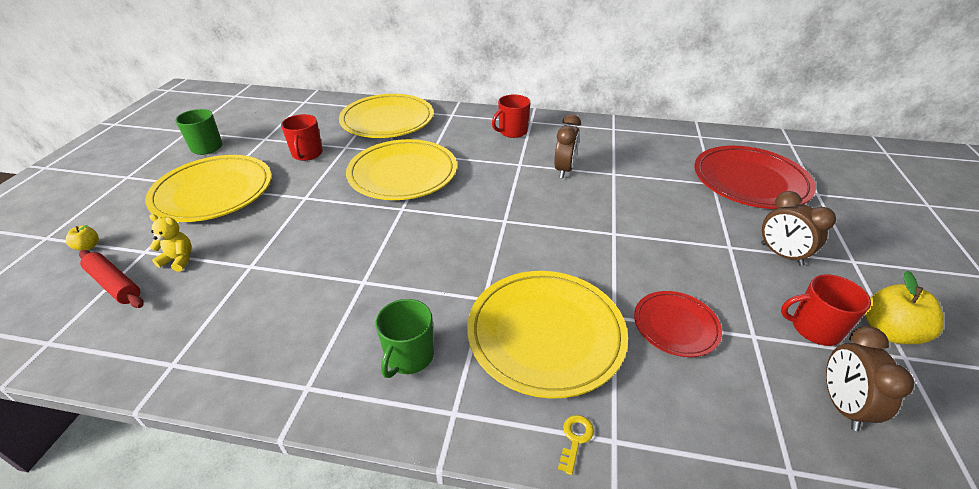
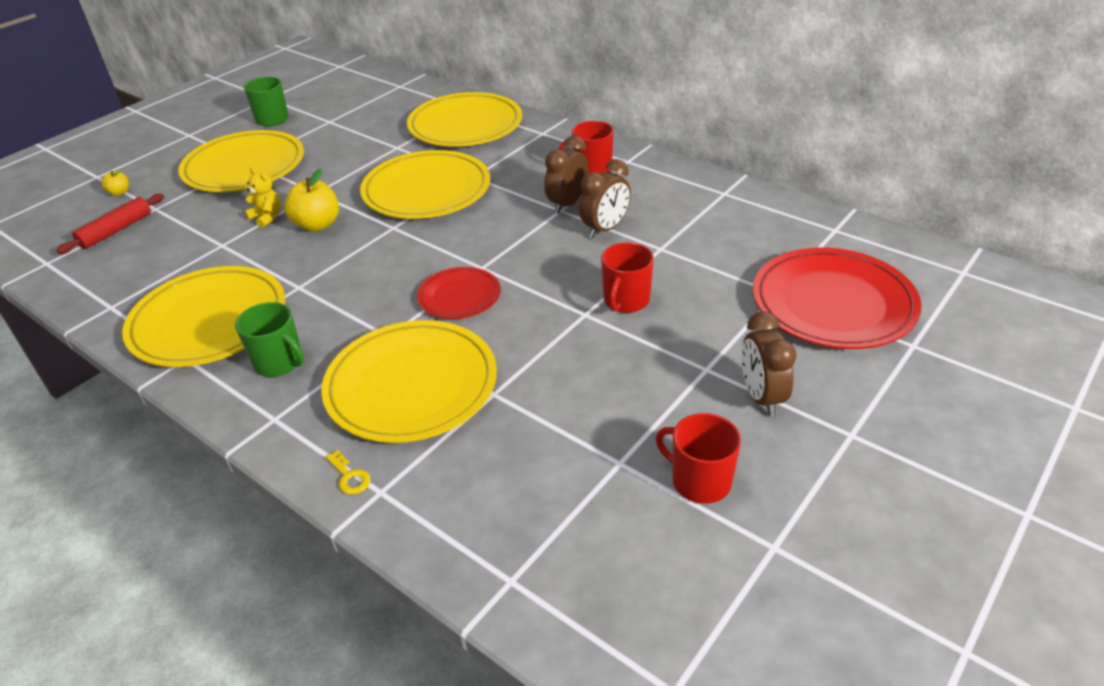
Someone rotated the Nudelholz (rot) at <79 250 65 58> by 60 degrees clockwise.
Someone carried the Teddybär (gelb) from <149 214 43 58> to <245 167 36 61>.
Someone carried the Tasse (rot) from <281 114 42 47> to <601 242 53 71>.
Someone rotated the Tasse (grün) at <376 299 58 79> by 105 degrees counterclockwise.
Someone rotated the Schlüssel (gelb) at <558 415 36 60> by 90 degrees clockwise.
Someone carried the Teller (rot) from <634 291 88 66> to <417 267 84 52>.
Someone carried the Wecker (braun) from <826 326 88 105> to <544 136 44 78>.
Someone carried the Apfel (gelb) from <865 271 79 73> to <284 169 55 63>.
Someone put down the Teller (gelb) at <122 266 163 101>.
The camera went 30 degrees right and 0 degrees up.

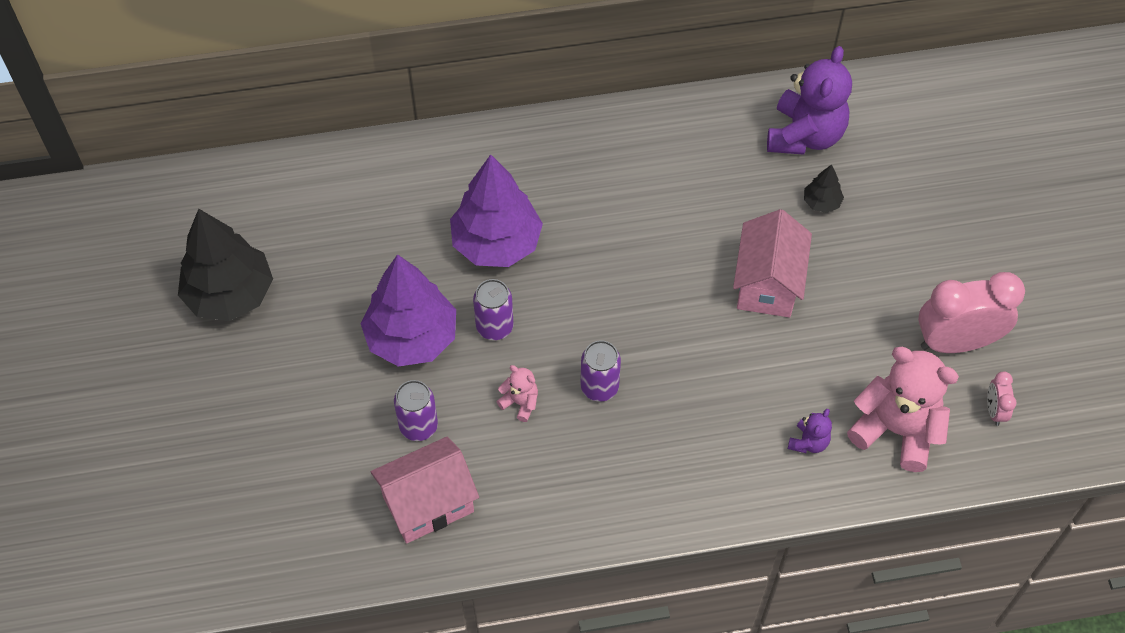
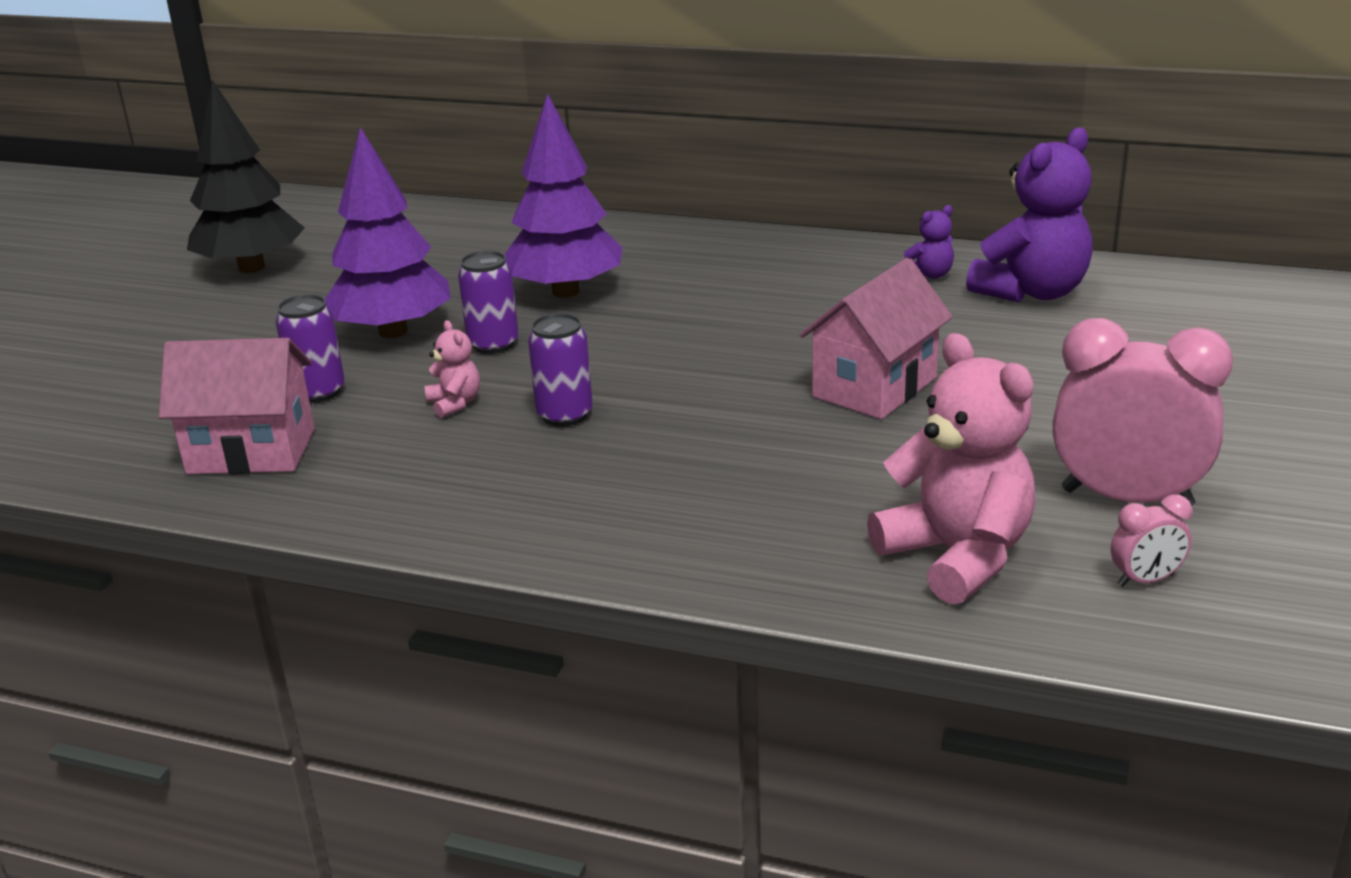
Someone carried the Teddybär (lila) from <788 409 44 44> to <904 205 50 74>.
Someone took away the Baum (schwarz) at <804 164 40 49>.
Someone rotated the Wecker (rosa) at <987 371 29 55> by 135 degrees counterclockwise.
The camera went 30 degrees right and 30 degrees down.

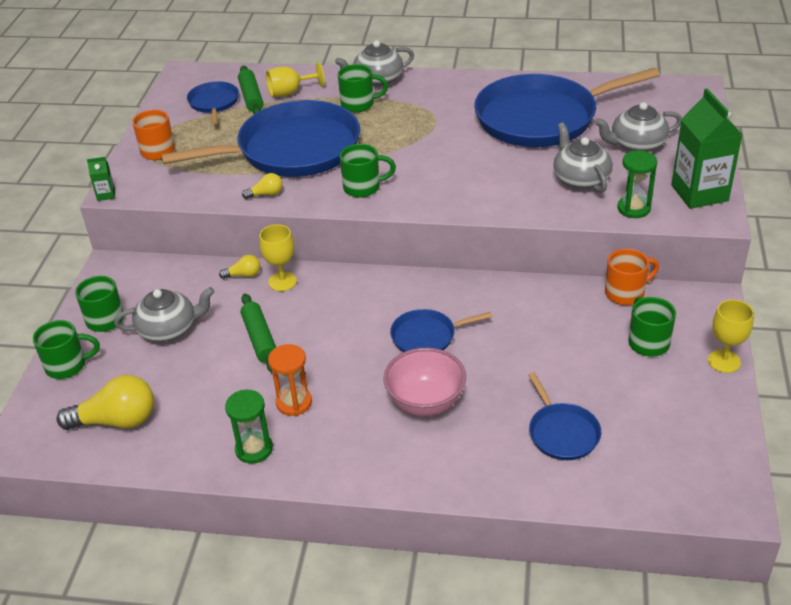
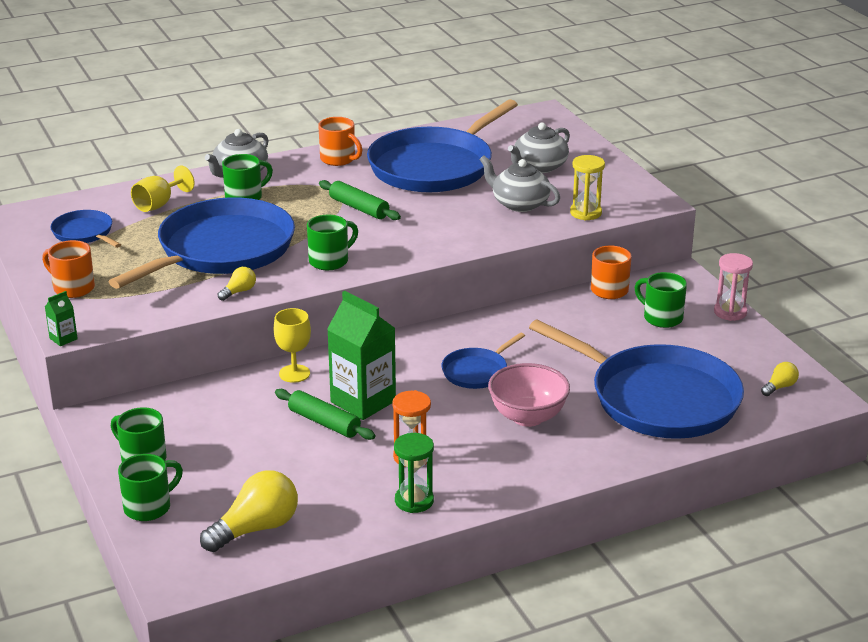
Someone took away the Teekanne (grau) at <114 287 100 55>.
Someone carried the Glühbirne (gelb) from <219 255 41 24> to <761 362 38 34>.
Someone carried the Nudelholz (grün) from <238 66 26 48> to <319 180 82 40>.
Someone scaled the Pfanne (blau) at <528 372 73 88> by 2.19.
Someone repainted the Sanduhr (grün) at <617 150 41 68>, which became the Sanduhr (gelb) at <570 155 35 66>.
Someone carried the Getränkekarton (grün) from <671 88 72 121> to <327 291 69 129>.
Someone swapped the Kelch (gelb) at <708 300 46 73> for the Sanduhr (rosa) at <714 253 39 68>.
Someone put down the Tasse (orange) at <318 117 44 49>.
The camera went 35 degrees left and 10 degrees down.

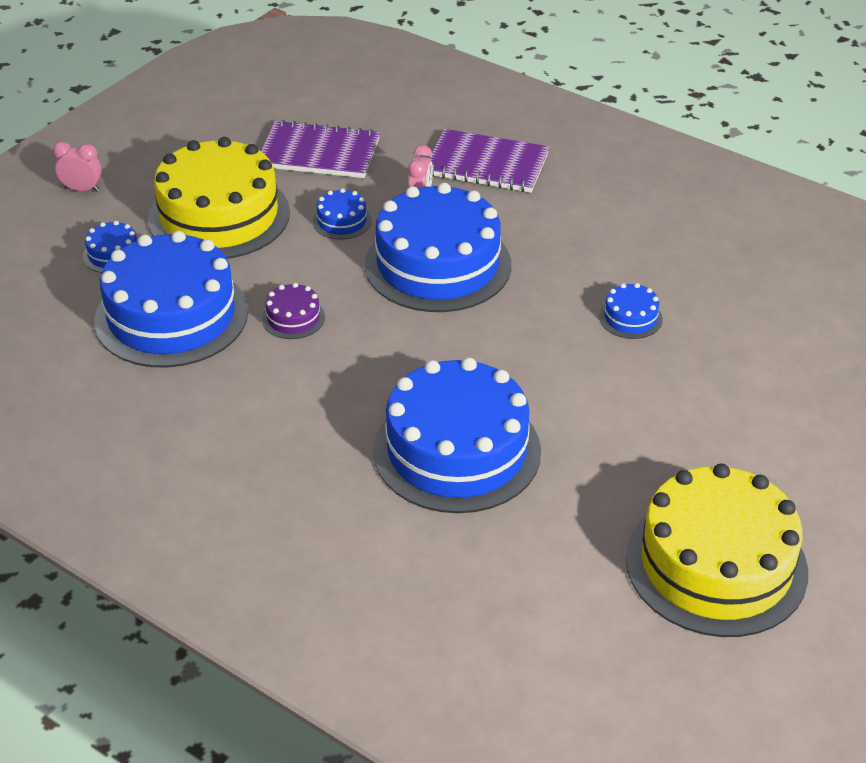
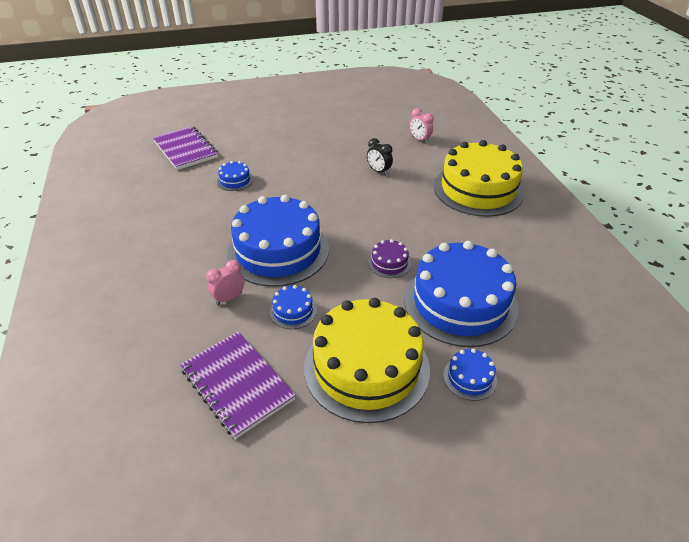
Someone carried the Wecker (rosa) from <53 142 49 50> to <410 108 24 35>.
Someone swapped the Kuchen (blau) at <373 358 168 155> for the Wecker (schwarz) at <367 138 26 37>.
Someone carried the Notizbuch (lila) from <430 129 120 64> to <153 126 65 44>.
Someone carried the Kuchen (gelb) from <626 464 182 173> to <434 140 90 77>.
The camera went 140 degrees left and 0 degrees up.

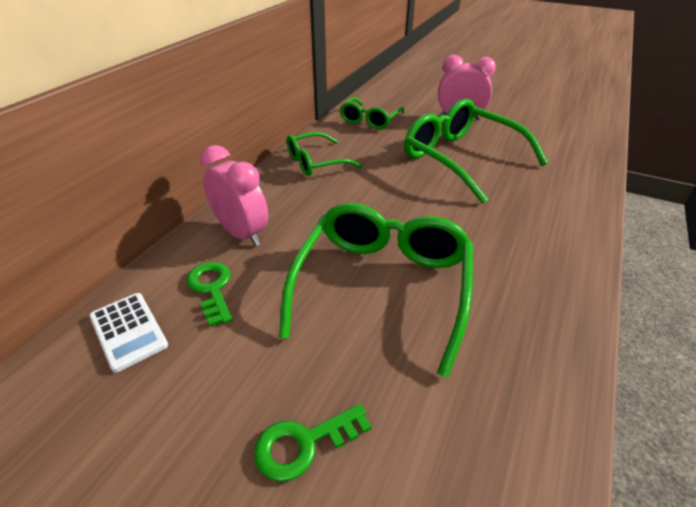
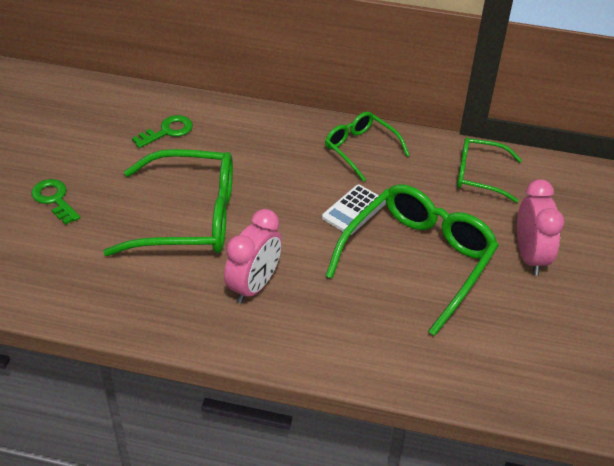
Someone carried the Taschenrechner (weiß) from <89 293 79 80> to <322 185 64 50>.
Someone carried the Wecker (rosa) from <200 145 68 101> to <224 209 58 95>.
The camera went 75 degrees right and 5 degrees up.

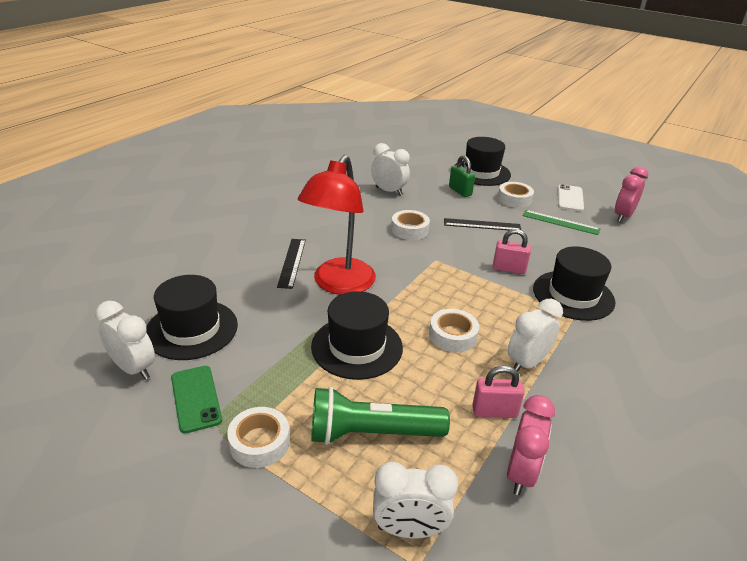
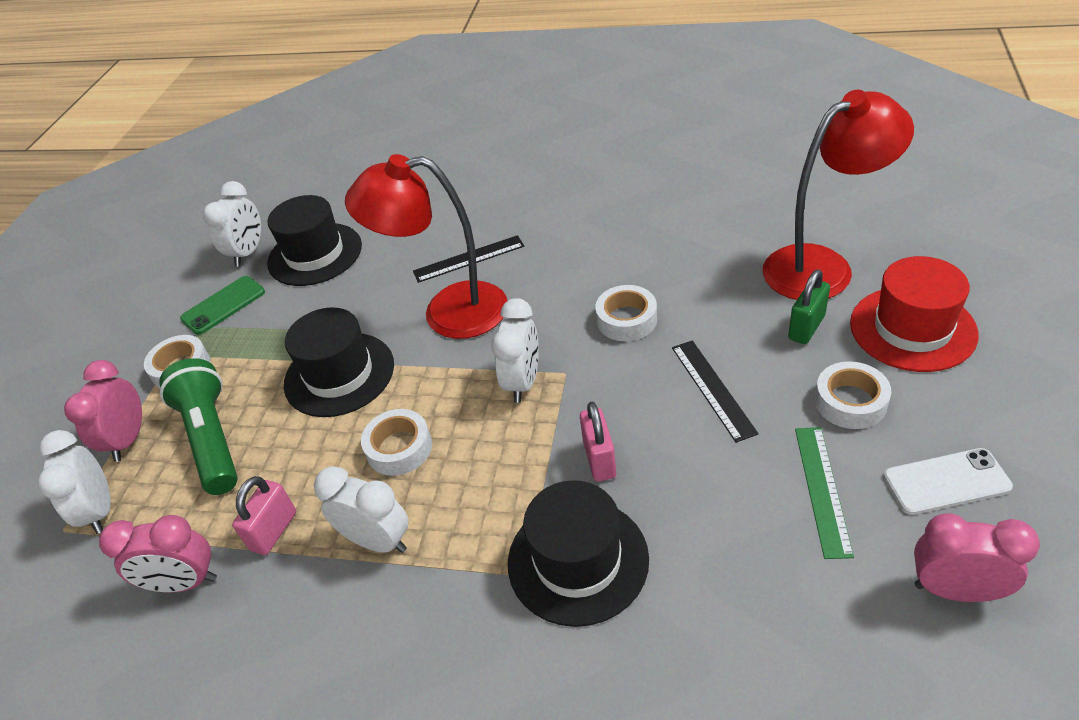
Someone carried the Wecker (weiß) from <371 143 39 53> to <491 298 48 105>.
Someone repainted the Hut (schwarz) at <455 137 56 49>, which became the Hut (rot) at <850 256 129 116>.
Someone rotated the Vorhängeschloss (rosa) at <472 366 52 52> by 45 degrees clockwise.
Someone put down the Wecker (rosa) at <64 360 78 102>.
Someone put down the Lampe (rot) at <763 90 151 210>.
The camera went 75 degrees right and 10 degrees up.

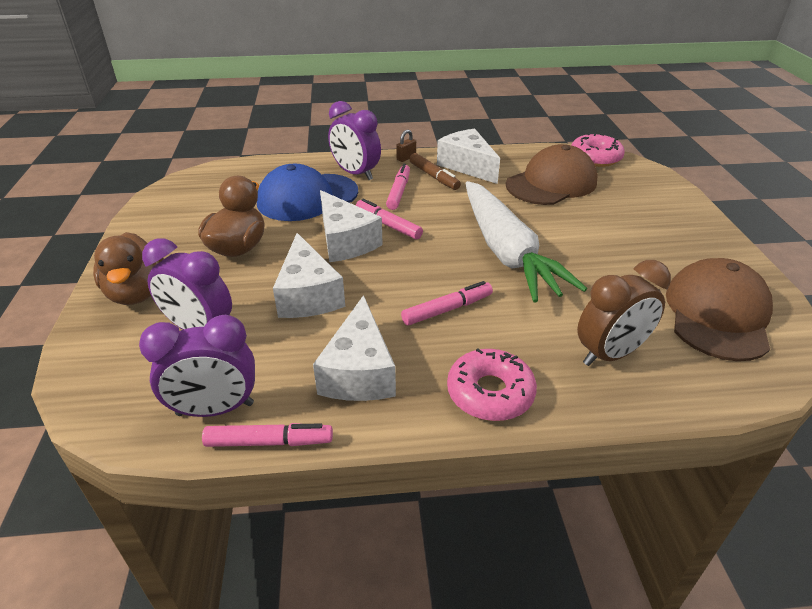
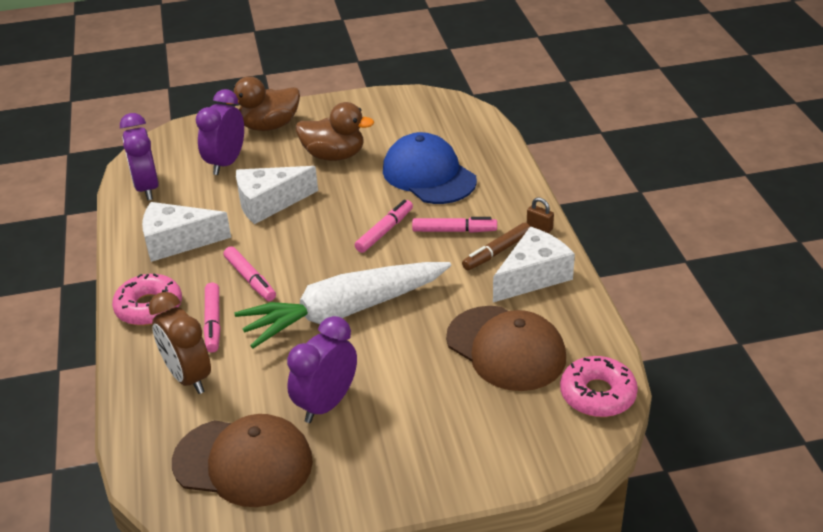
Someone carried the Filzstift (rosa) from <202 423 131 24> to <204 283 17 70>.
Someone took away the Käse (weiß) at <320 190 63 72>.
Someone carried the Wecker (lila) from <328 101 53 79> to <287 316 70 107>.
The camera went 85 degrees right and 0 degrees up.

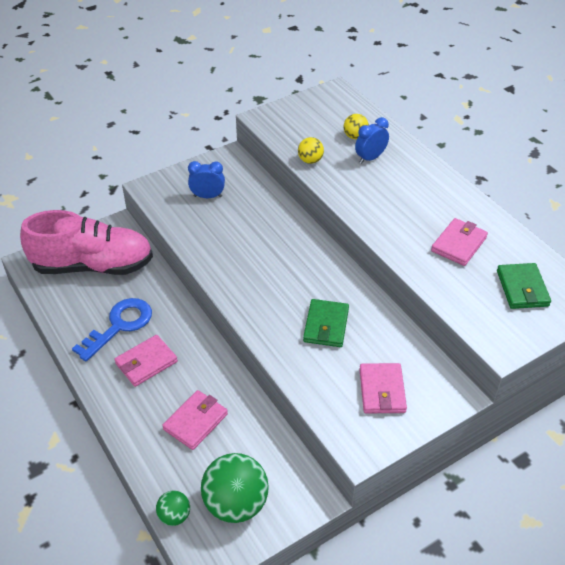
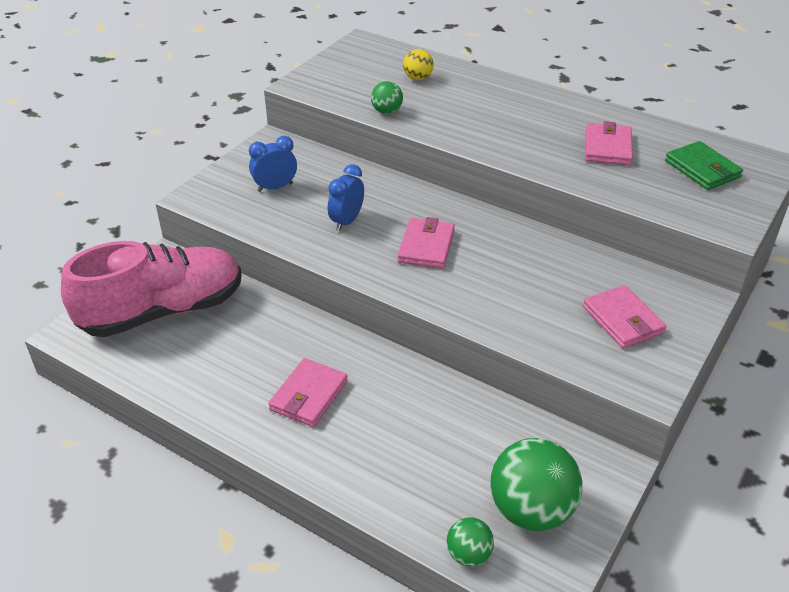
Someone took away the Schlüssel (blau) at <72 298 80 64>.
Someone carried the Geldbörse (rosa) from <162 390 66 60> to <397 217 58 52>.
Someone repainted the Ball (gelb) at <298 137 26 27>, which became the Ball (grün) at <371 81 32 33>.
Someone took away the Geldbörse (grün) at <303 299 46 48>.
Someone carried the Wecker (blau) from <355 117 34 47> to <328 164 36 67>.
The camera went 25 degrees left and 5 degrees down.

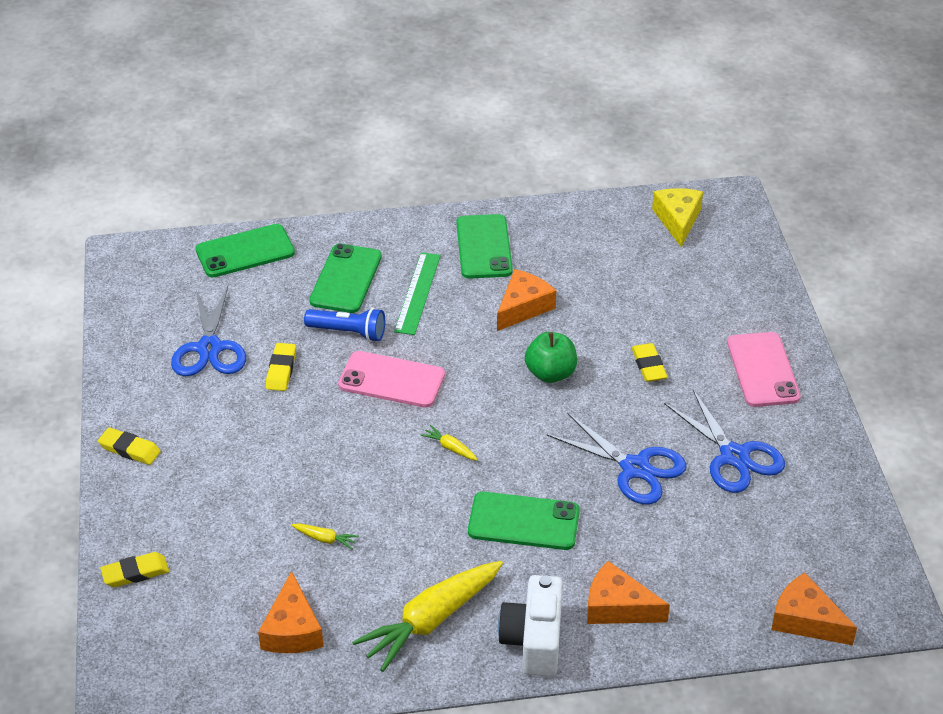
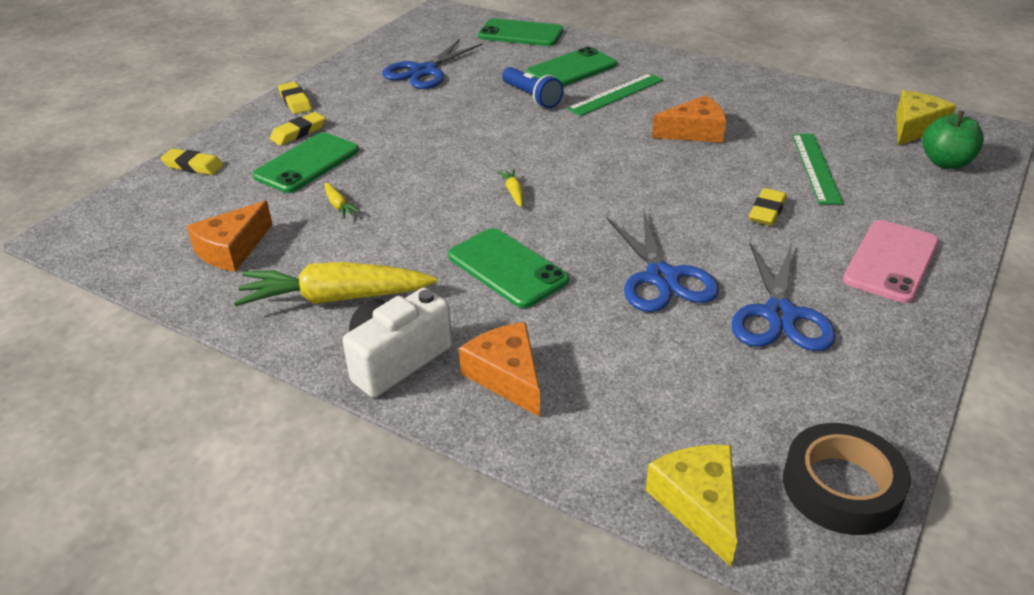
Someone carried the Radiergummi (gelb) from <266 343 30 48> to <270 112 55 34>.
Someone took away the Handy (rosa) at <338 351 107 57>.
Someone carried the Handy (grün) from <457 214 56 65> to <253 133 106 60>.
Someone carried the Apfel (grün) from <525 332 52 51> to <922 111 62 58>.
Someone repainted the Käse (orange) at <771 573 86 72>, which became the Käse (gelb) at <646 445 91 122>.
Someone put down the Klebeband (schwarz) at <783 423 128 112>.
Someone put down the Lineal (grün) at <792 134 52 70>.
The camera went 40 degrees right and 5 degrees down.

